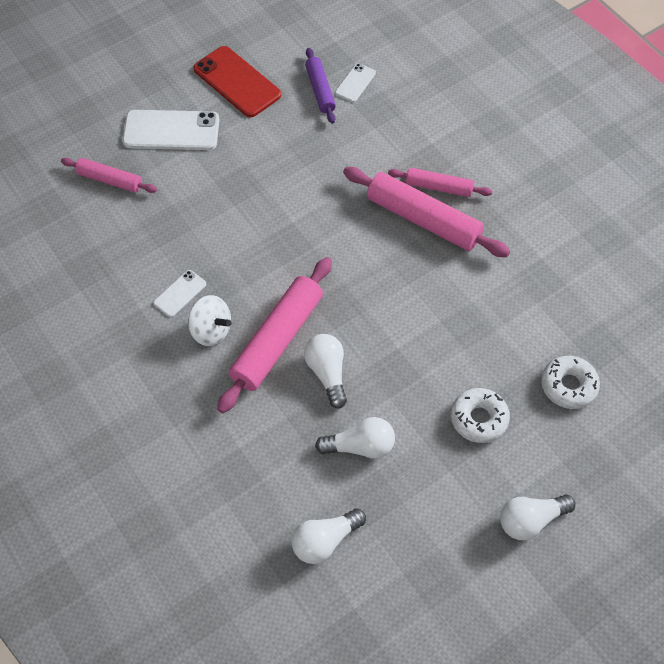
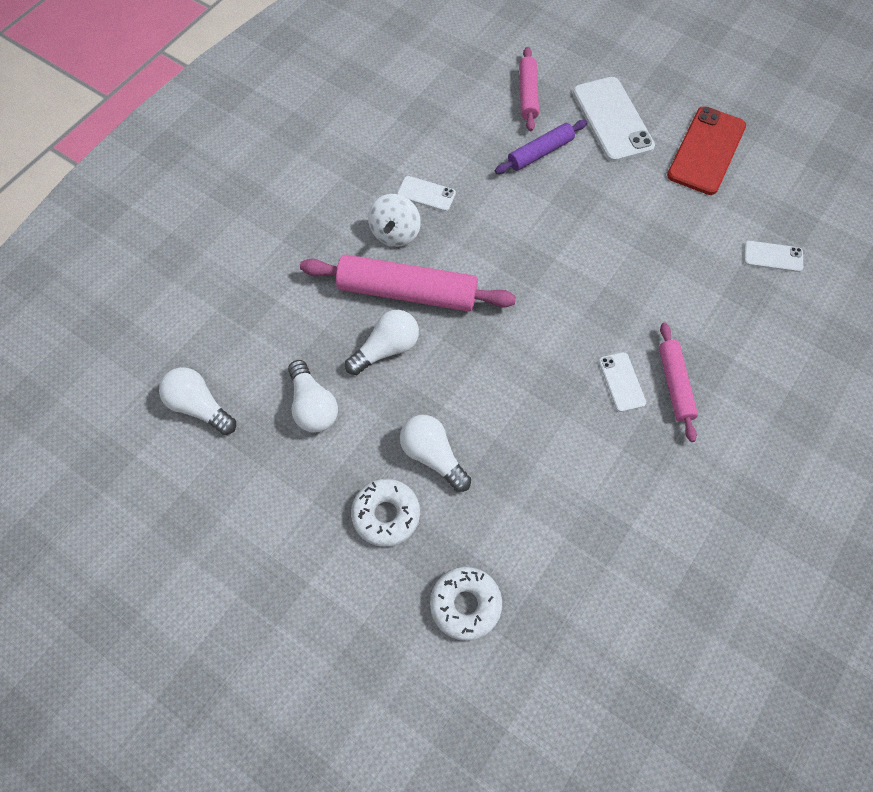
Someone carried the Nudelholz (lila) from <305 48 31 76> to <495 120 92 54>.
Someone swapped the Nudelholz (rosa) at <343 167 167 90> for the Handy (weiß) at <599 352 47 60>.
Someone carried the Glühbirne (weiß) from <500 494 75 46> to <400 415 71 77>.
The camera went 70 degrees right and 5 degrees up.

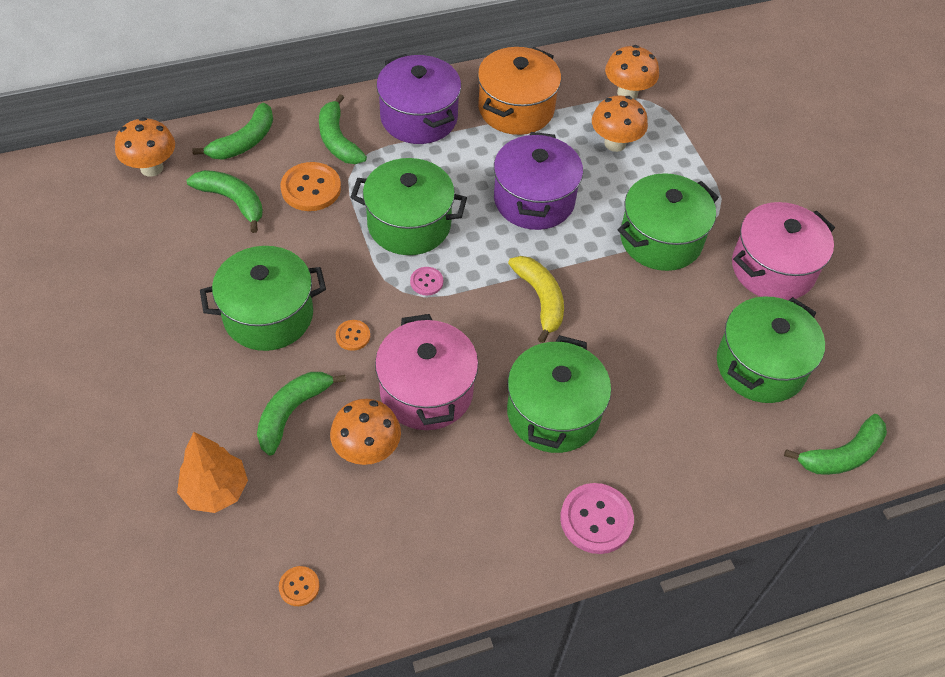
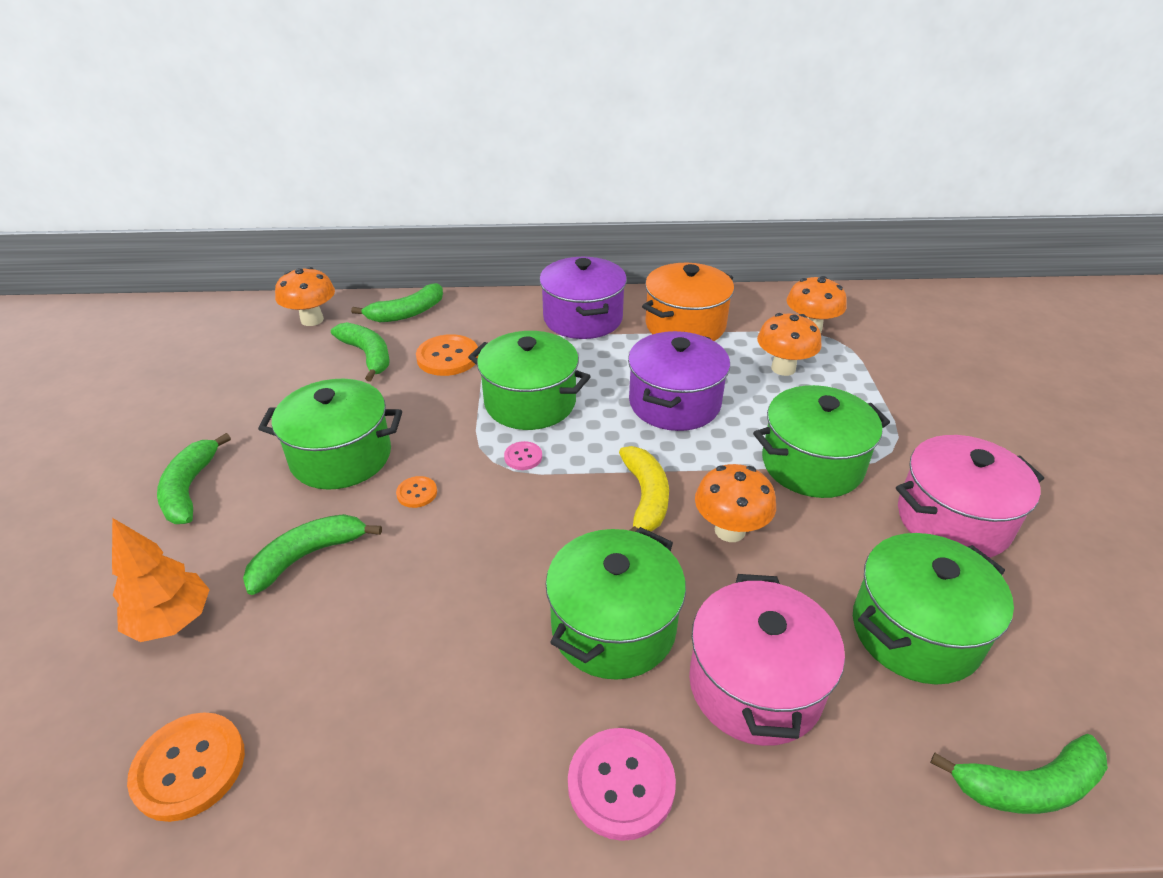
Someone scaled the Knopf (orange) at <279 566 41 40> by 1.90.
Someone carried the Banane (grün) from <319 94 48 70> to <157 433 74 91>.
Someone carried the Pilz (orange) from <330 399 71 66> to <695 464 81 78>.
Someone carried the Kochtopf (rosa) from <375 314 103 116> to <689 574 156 172>.
The camera went 20 degrees right and 15 degrees down.

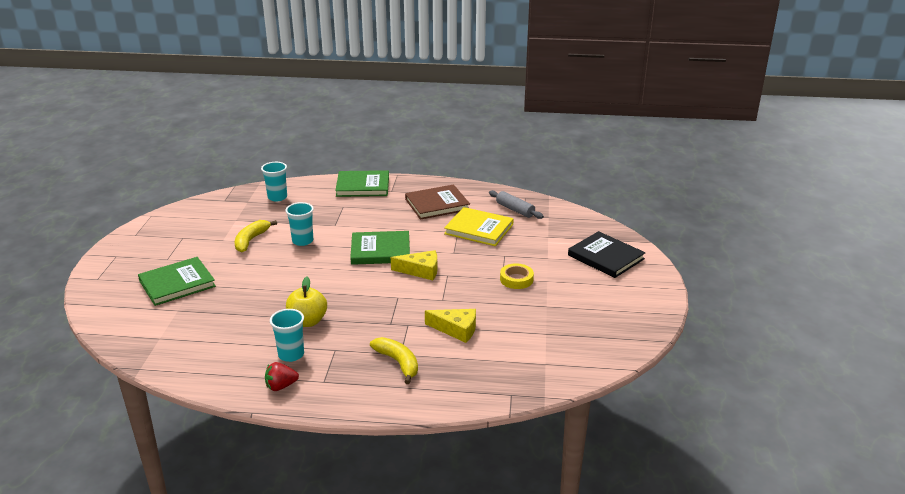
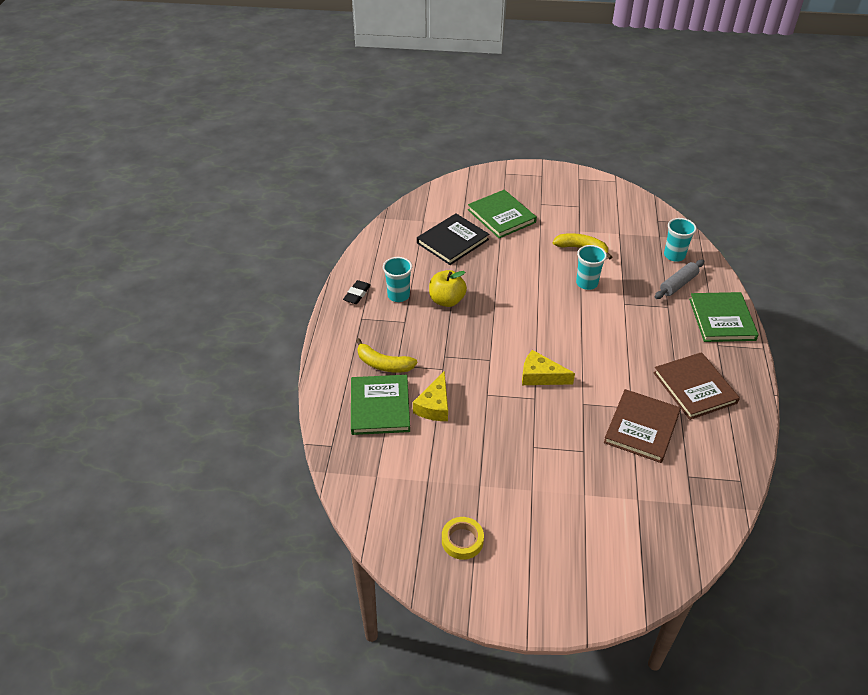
Someone swapped the Erdbeere (rot) at <265 362 34 29> for the Radiergummi (schwarz) at <343 280 28 24>.
Someone carried the Buch (grün) from <350 231 60 34> to <351 375 59 60>.
Someone rotated the Banane (gelb) at <370 337 48 47> by 60 degrees clockwise.
Someone rotated the Käse (gelb) at <391 250 46 30> by 105 degrees clockwise.
Someone repainted the Buch (gelb) at <444 207 70 39>, which became the Buch (braun) at <604 389 77 74>.
Someone carried the Nudelholz (grau) from <489 190 55 29> to <655 260 50 39>.
Someone carried the Klebeband (gelb) from <500 263 34 26> to <442 517 42 43>.
Someone carried the Buch (schwarz) from <568 231 77 47> to <417 214 72 51>.
The camera went 90 degrees right and 15 degrees up.

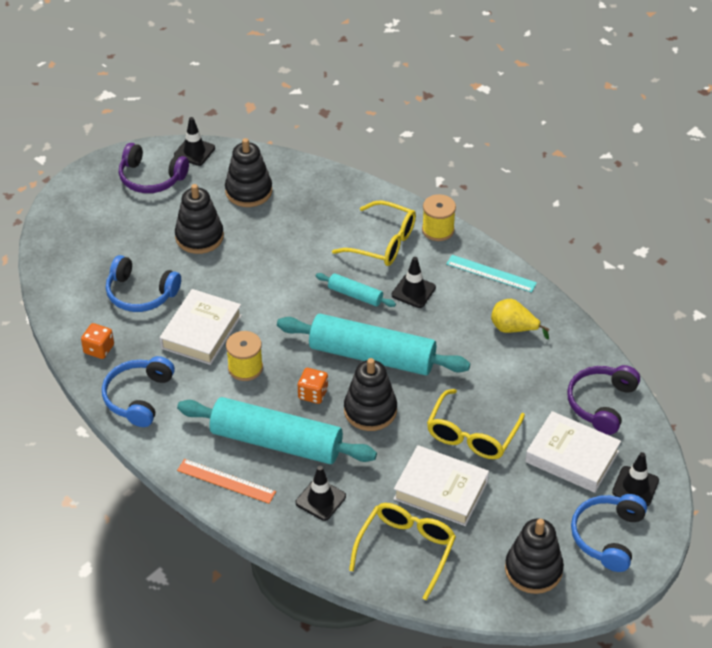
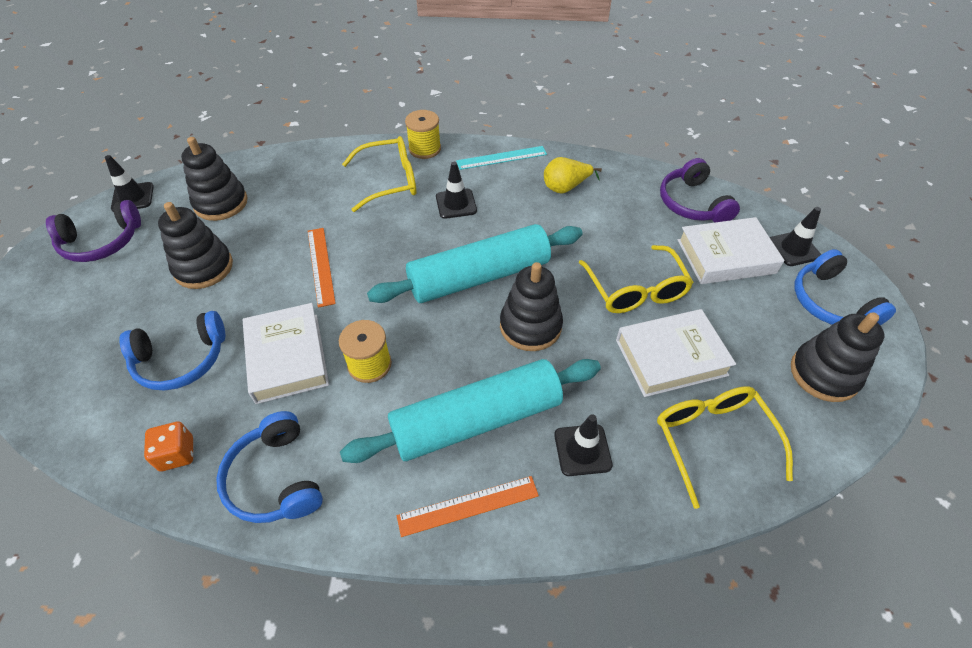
Someone took away the Spielwürfel (orange) at <298 368 30 36>.
Someone took away the Nudelholz (türkis) at <316 273 80 34>.
Someone put down the Lineal (orange) at <308 228 28 80>.
The camera went 40 degrees left and 5 degrees up.

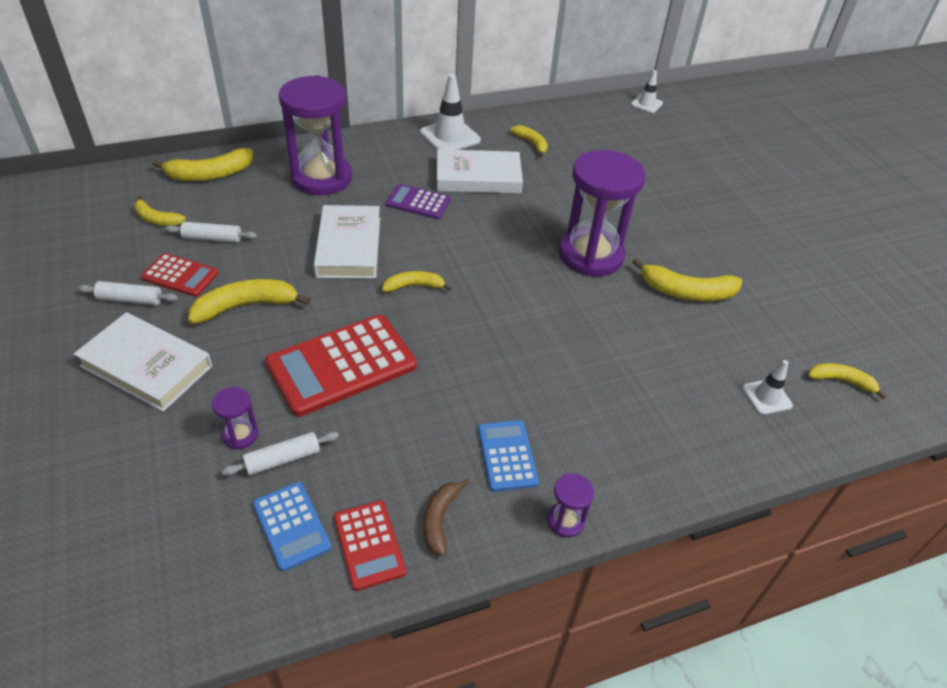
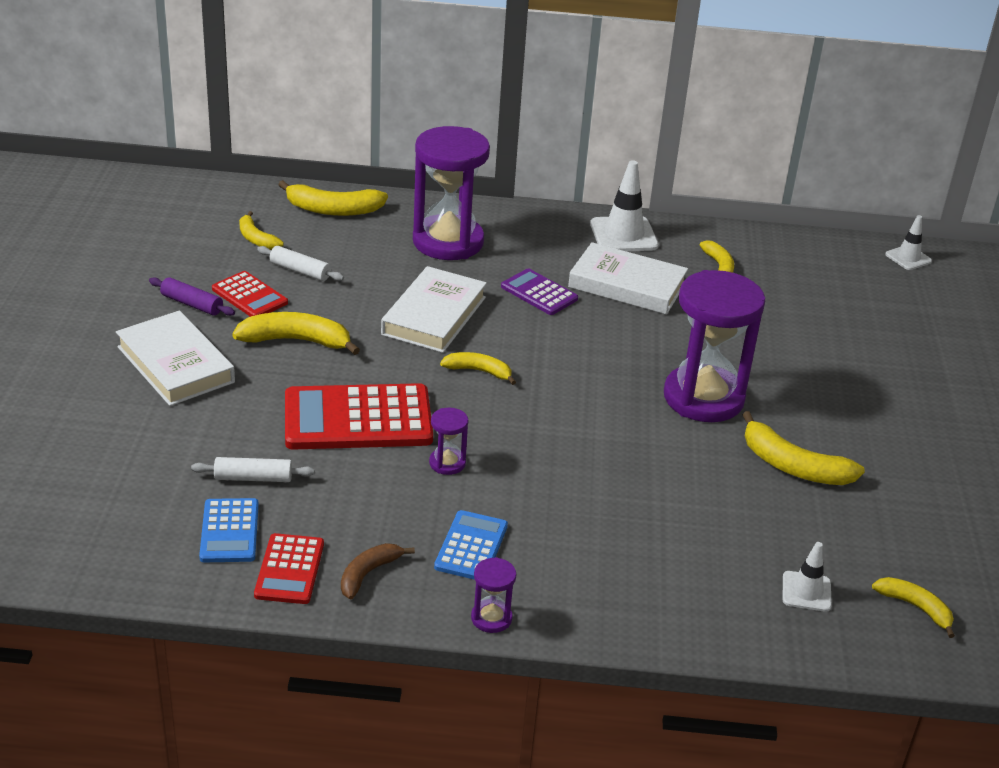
Someone repainted the Nudelholz (weiß) at <78 281 100 24>, which became the Nudelholz (lila) at <149 277 86 39>.
Someone carried the Sanduhr (lila) from <212 387 47 62> to <429 408 39 67>.
The camera went 25 degrees right and 10 degrees down.

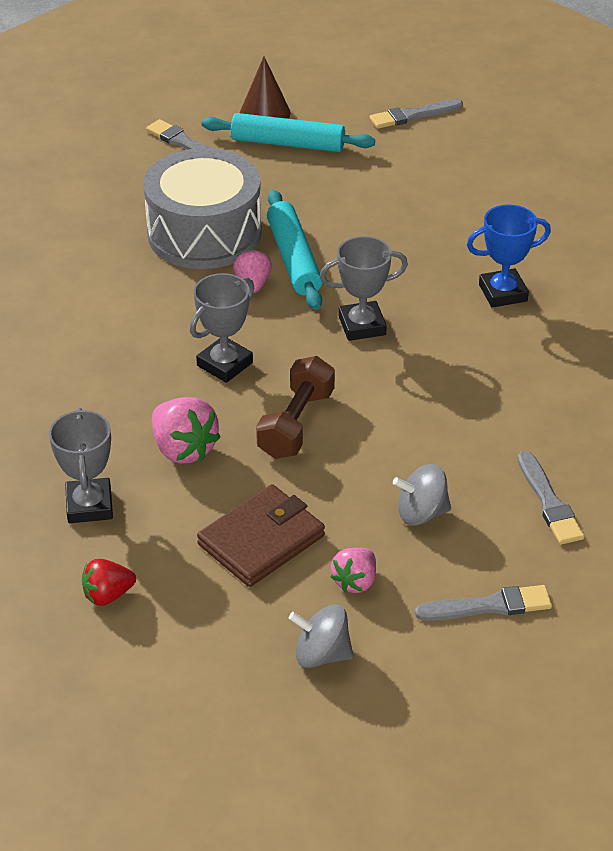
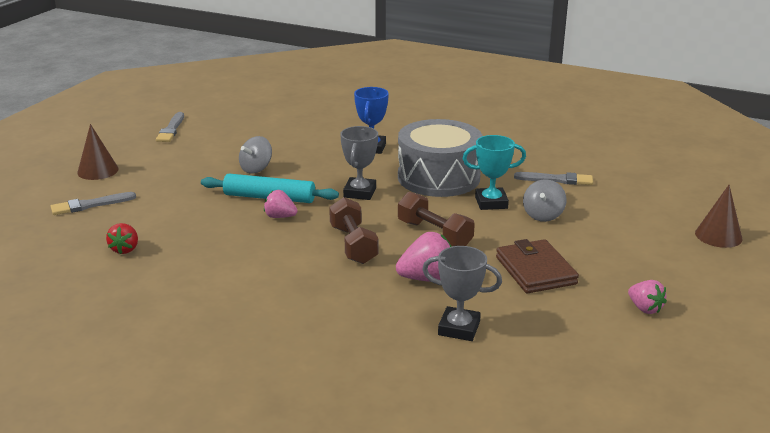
Someone carried the Erdbeere (rot) from <82 559 54 47> to <106 223 32 31>.
Someone carried the Trommel (grau) from <143 148 119 121> to <398 119 84 78>.
Someone swapped the Pokal (grau) at <190 273 64 110> for the Hantel (braun) at <329 197 49 67>.
Someone took away the Nudelholz (türkis) at <202 113 173 39>.
Someone carried the Kreisel (grau) from <289 605 65 63> to <239 136 33 38>.
Someone carried the Erdbeere (rosa) from <330 548 46 45> to <628 280 39 34>.
Someone took away the Pinsel (grau) at <415 585 137 36>.
Someone put down the Pokal (türkis) at <462 135 64 75>.
Someone put down the Kegel (braun) at <695 185 47 63>.
The camera went 65 degrees left and 15 degrees down.

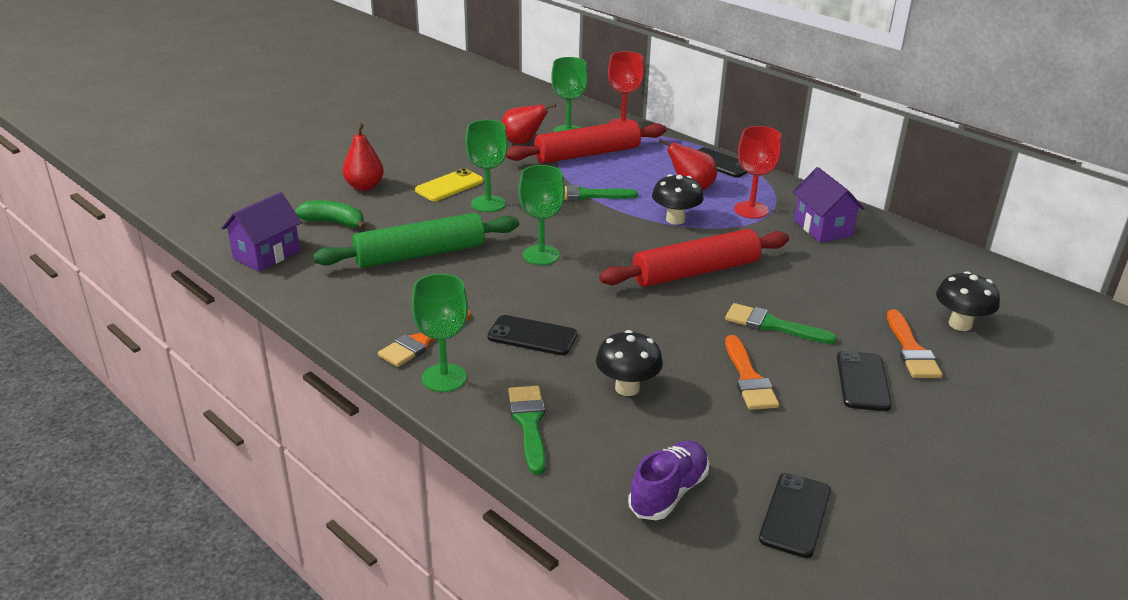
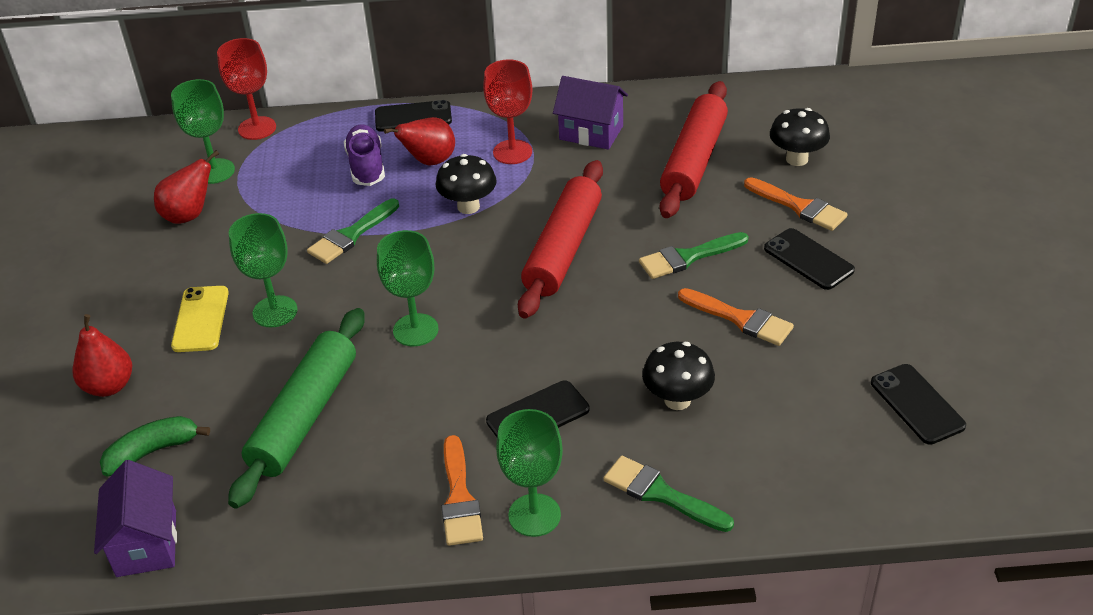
Someone carried the Nudelholz (rot) from <506 120 161 44> to <660 81 68 137>.
Someone carried the Schuh (lila) from <628 441 81 79> to <344 125 41 61>.
The camera went 45 degrees left and 10 degrees up.

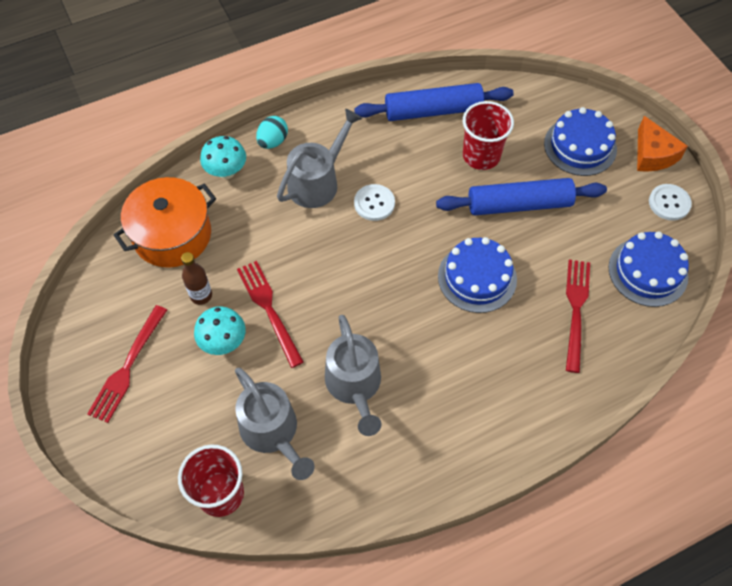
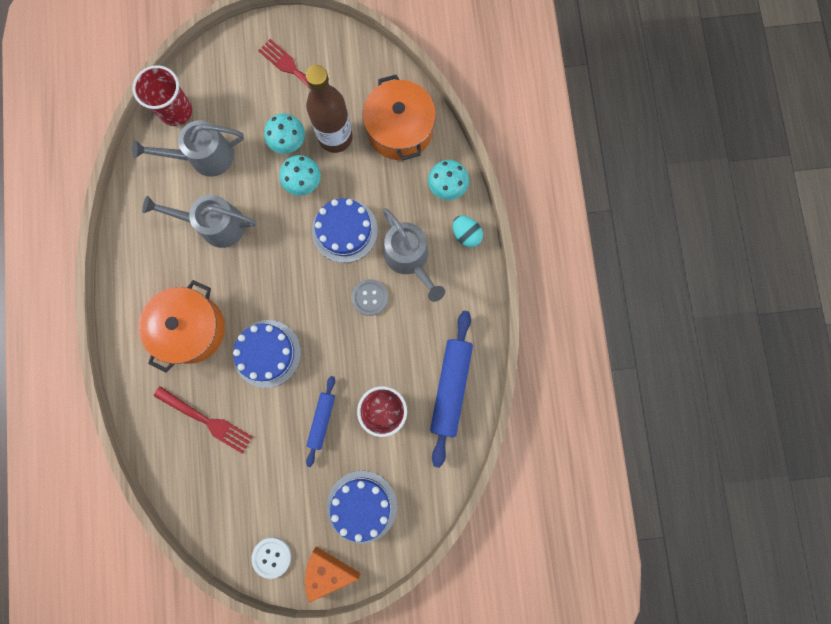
Someone scaled the Flasche (braun) at <181 252 31 53> by 1.91.
Someone swapped the Gabel (rot) at <237 261 67 107> for the Pilz (türkis) at <280 155 41 41>.
Someone repainted the Knopf (weiß) at <354 184 41 37>, which became the Knopf (grau) at <351 279 37 37>.
Someone scaled the Nudelholz (blau) at <436 178 171 37> by 0.58.
Someone carried the Kuchen (blau) from <608 231 81 76> to <312 198 66 65>.
Someone put down the Kochtopf (orange) at <139 280 86 92>.
The camera went 110 degrees right and 20 degrees up.

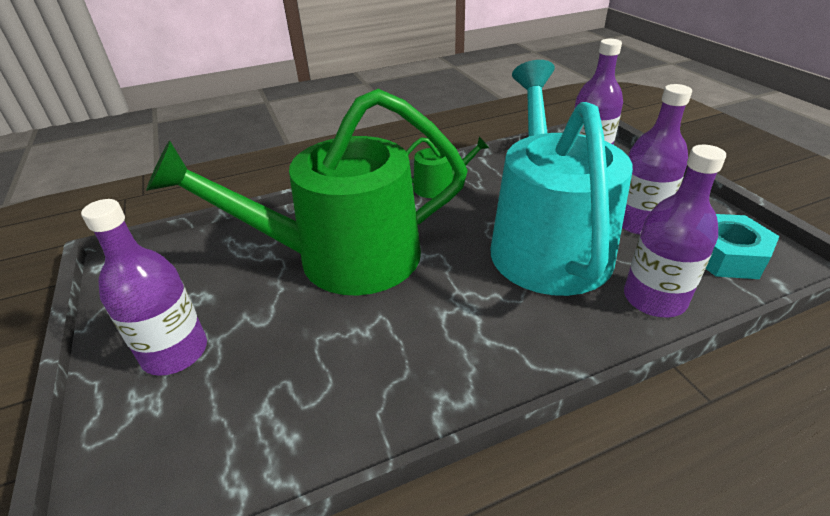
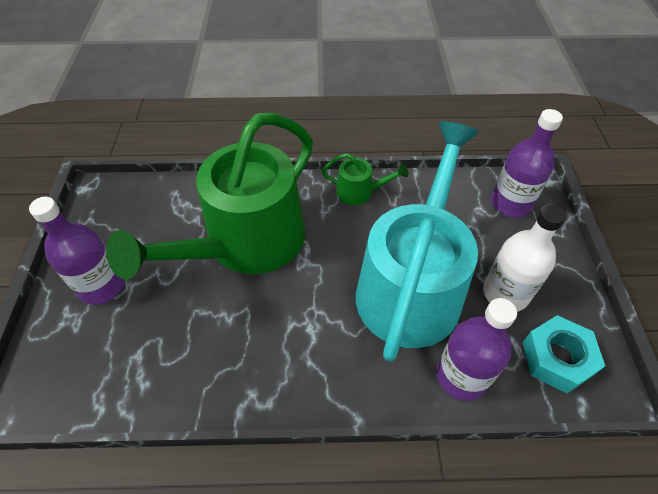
Someone rotated the Gießkanne (grün) at <146 89 322 207> by 60 degrees counterclockwise.
Someone repainted the Flasche (lila) at <622 84 70 150>, which became the Flasche (weiß) at <483 204 83 108>.
The camera went 20 degrees right and 15 degrees up.

